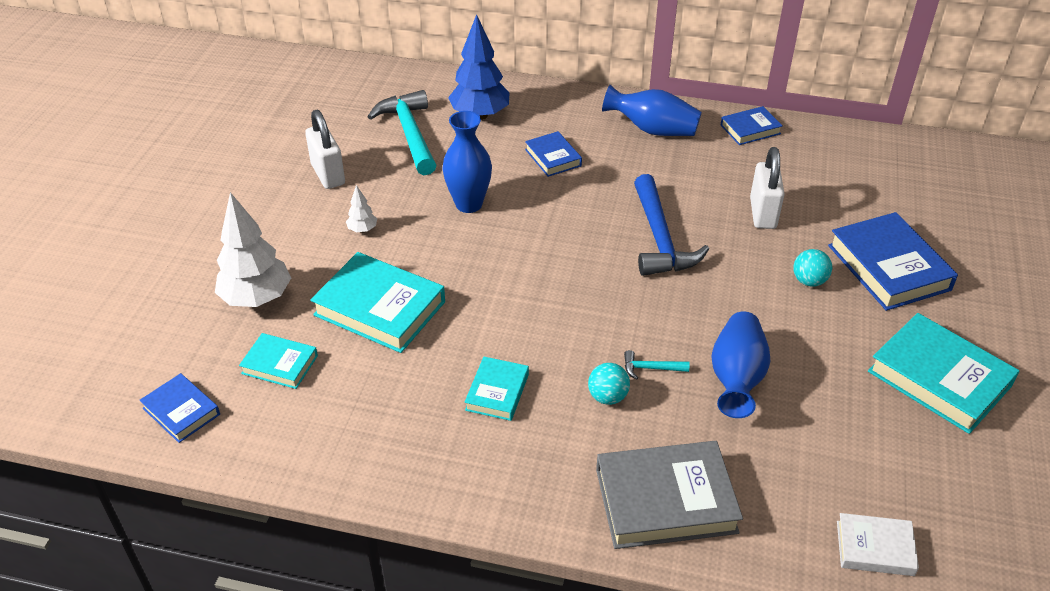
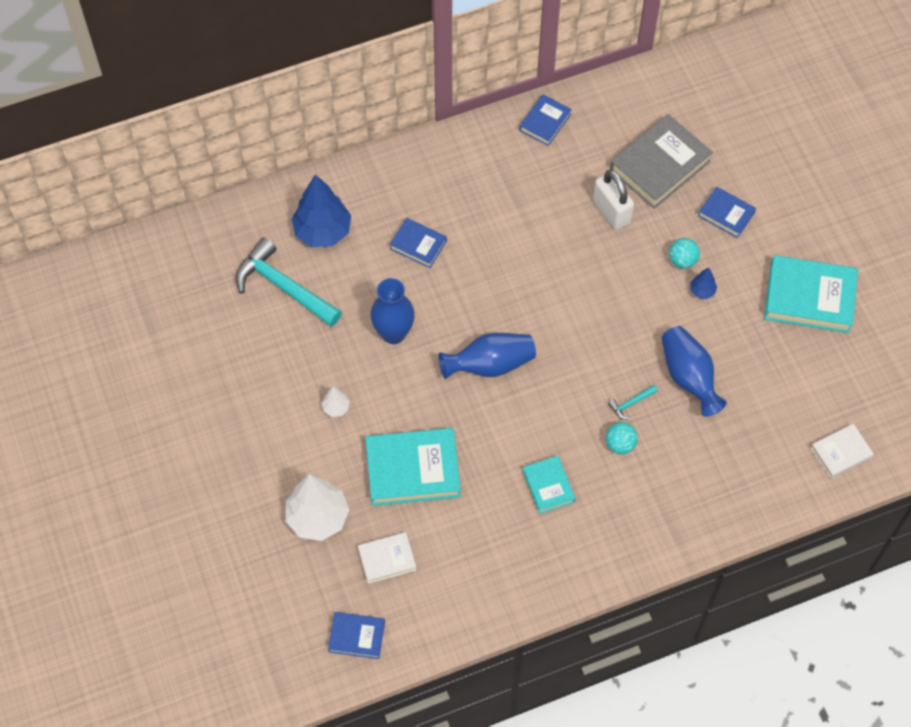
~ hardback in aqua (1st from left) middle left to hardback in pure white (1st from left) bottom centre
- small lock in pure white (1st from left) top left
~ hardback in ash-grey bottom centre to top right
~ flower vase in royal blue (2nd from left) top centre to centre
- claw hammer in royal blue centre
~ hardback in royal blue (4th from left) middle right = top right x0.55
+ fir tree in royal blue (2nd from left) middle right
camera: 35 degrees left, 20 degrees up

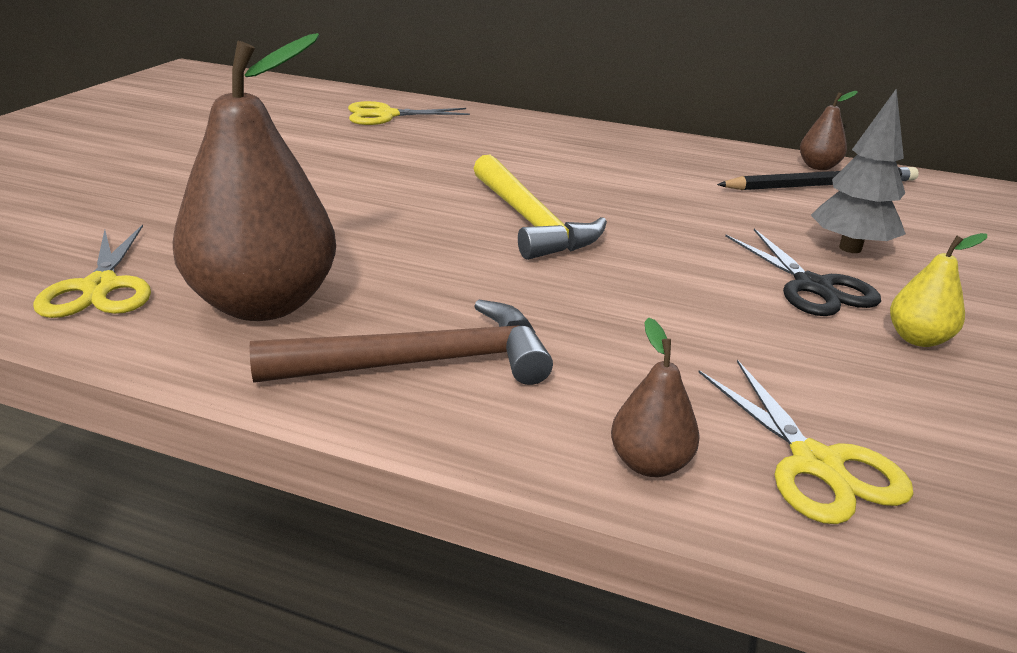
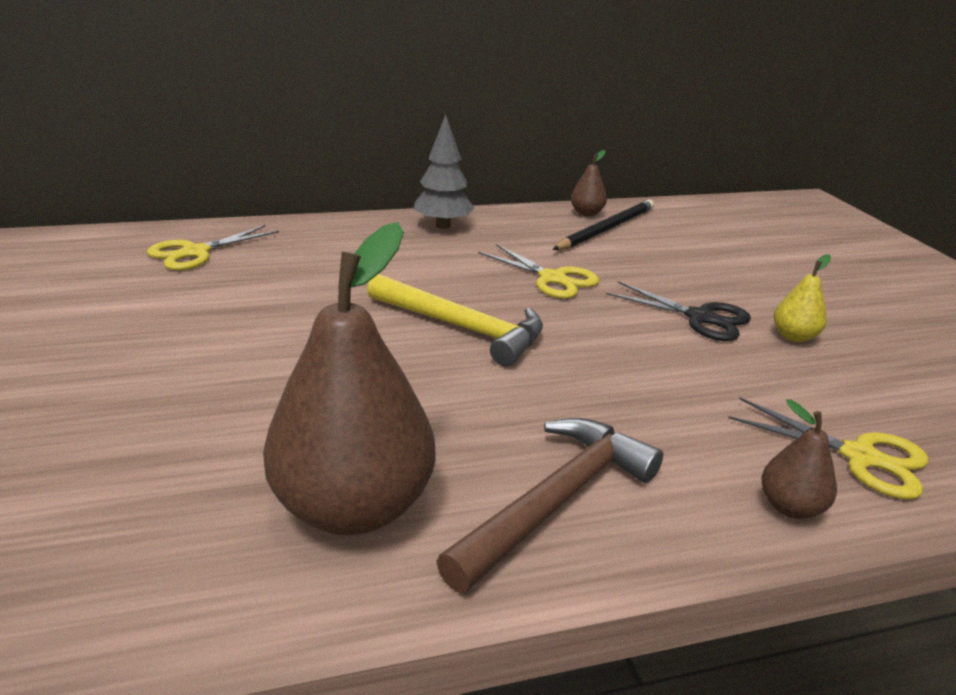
~ pair of scissors in bright yellow (1st from left in the first image) middle left to pair of scissors in bright yellow (2nd from left) centre
~ fir tree in ash-grey top right to top centre
camera: 35 degrees left, 0 degrees up

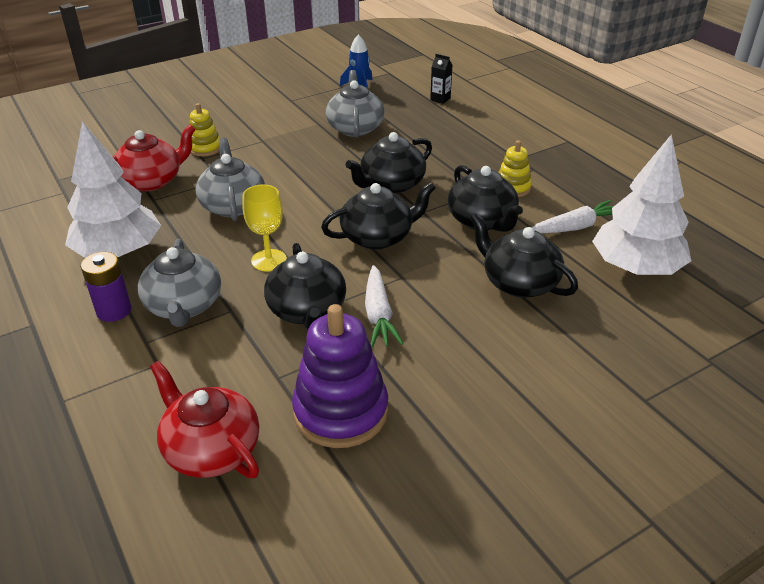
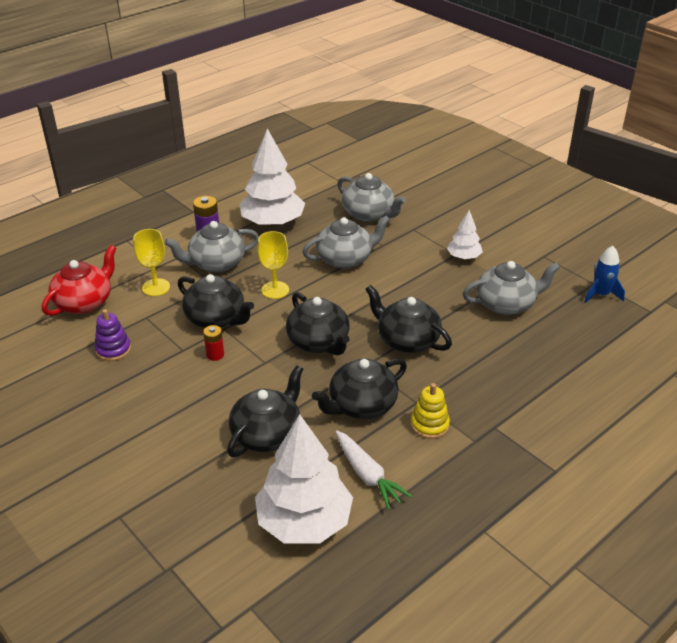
~ teapot in red (1st from left) top left to teapot in ash-grey (3rd from left) top centre
- stacking rings in bright yellow (1st from left) top left
~ teapot in black (1st from left) centre = middle left 120 degrees counterclockwise
~ stacking rings in purple centre = middle left x0.54
~ root vegetable in pure white (1st from left) centre to power cell in red middle left
- carton in black top centre
+ goblet in bright yellow (1st from left) middle left
+ fir tree in pure white (3rd from left) middle right
camera: 80 degrees right, 0 degrees up

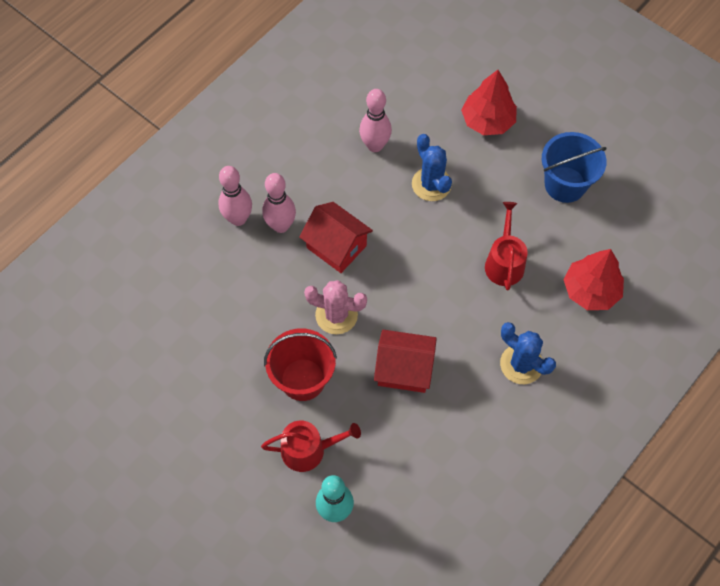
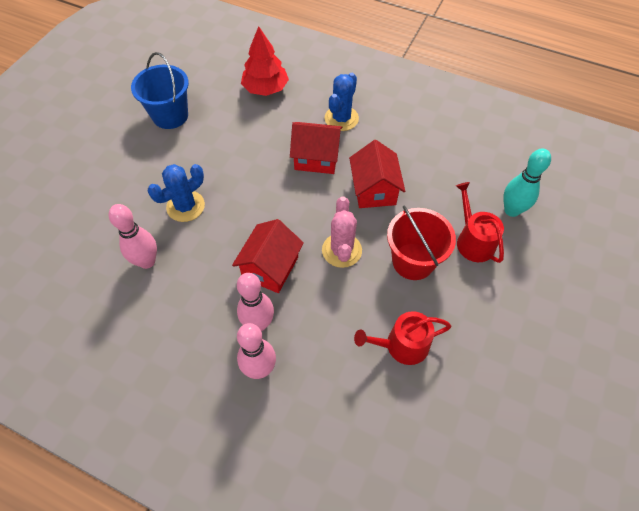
- fir tree in red (1st from left) top right
~ sprinkling can in red (2nd from left in the first image) middle right to sprinkling can in red (1st from left) centre
+ toy house in red (2nd from left) top centre
camera: 105 degrees left, 5 degrees down

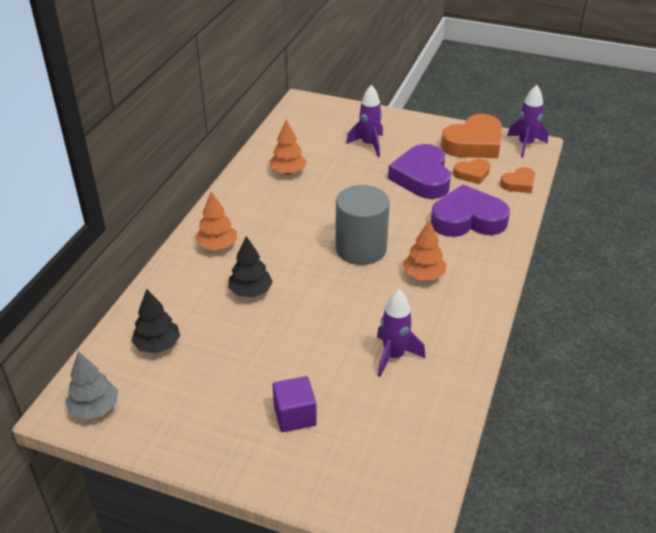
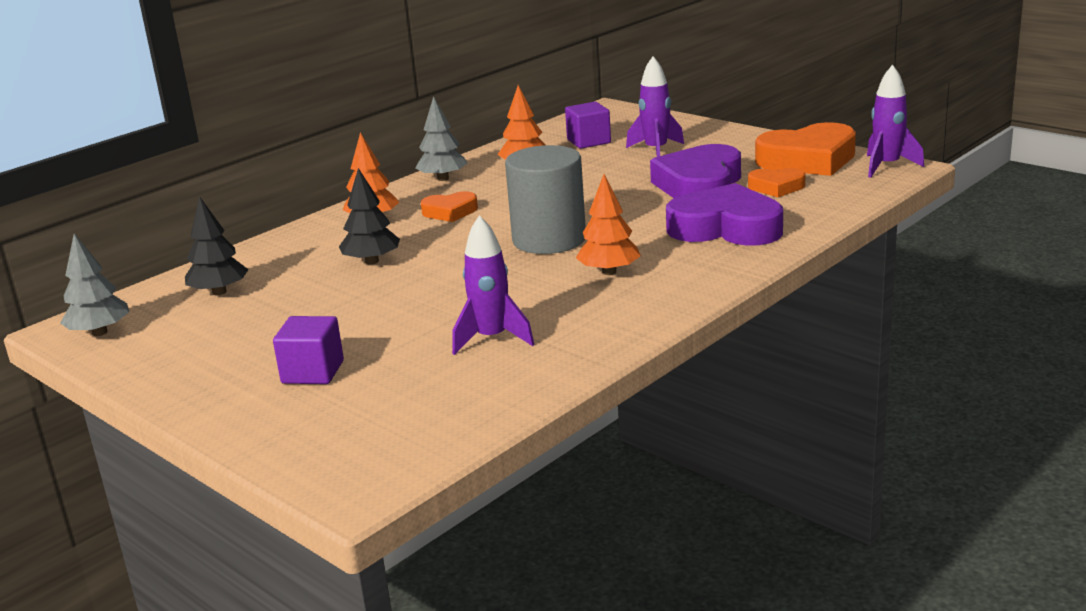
~ love heart in orange-coloured (3rd from left in the first image) middle right to love heart in orange-coloured (1st from left) centre
+ fir tree in ash-grey (2nd from left) top centre
+ cube in purple (2nd from left) top centre
camera: 25 degrees right, 15 degrees down

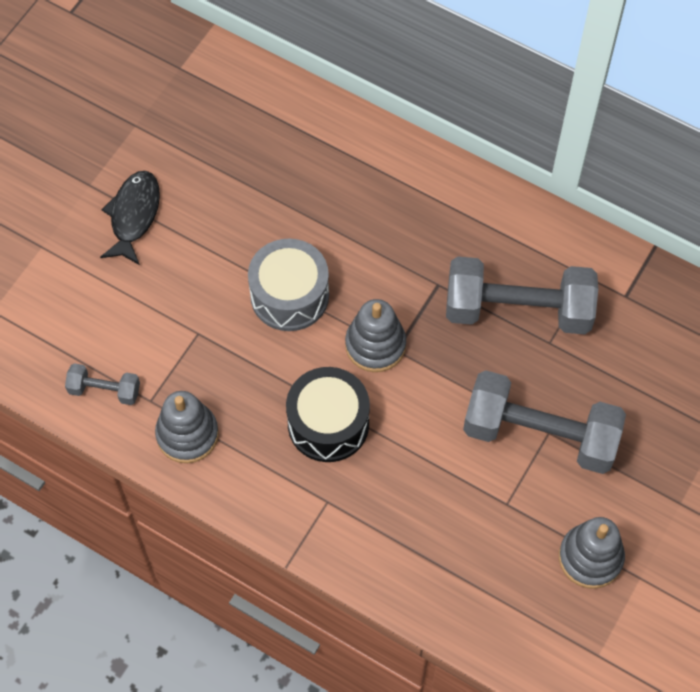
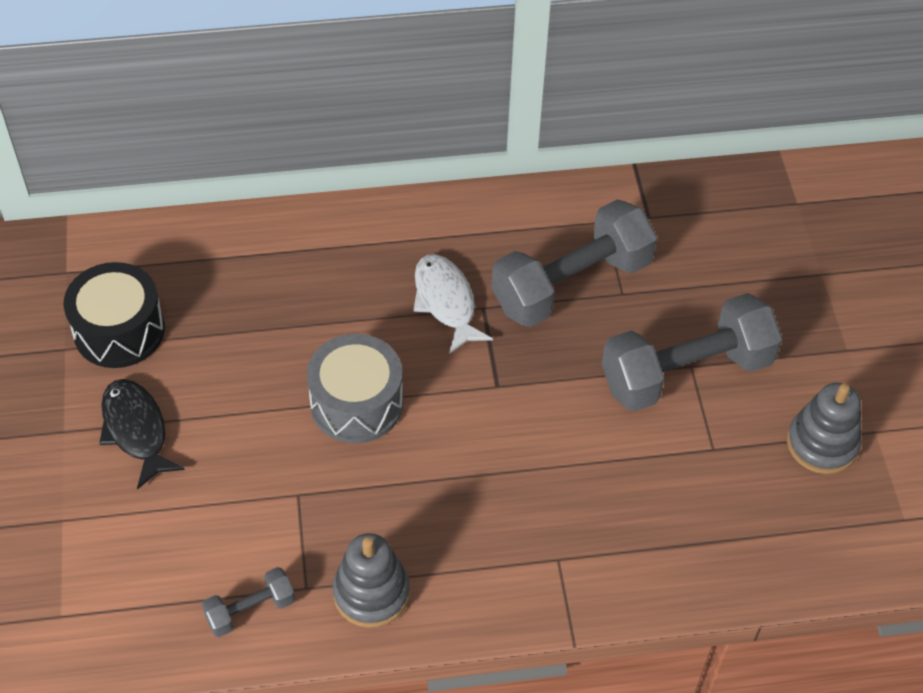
~ snare drum in black centre to middle left
- stacking rings in ash-grey (2nd from left) centre
+ toy fish in pure white centre
camera: 40 degrees left, 10 degrees down

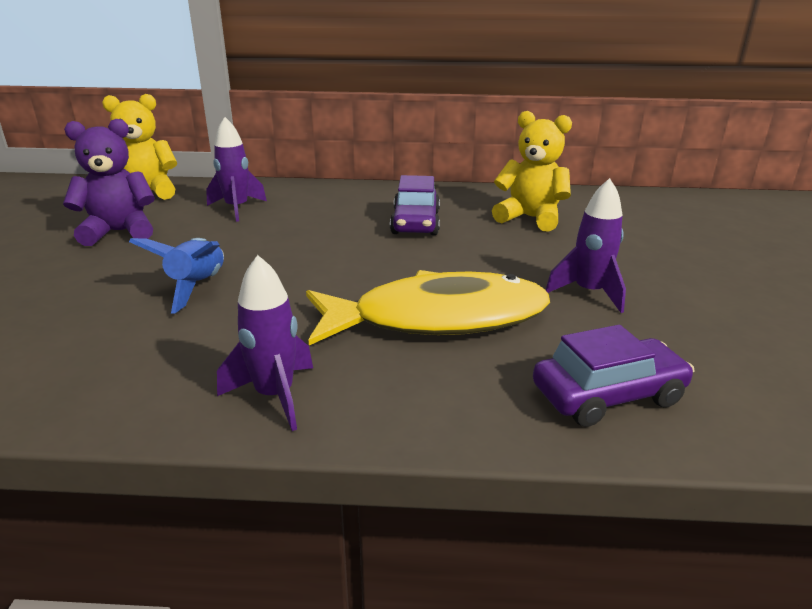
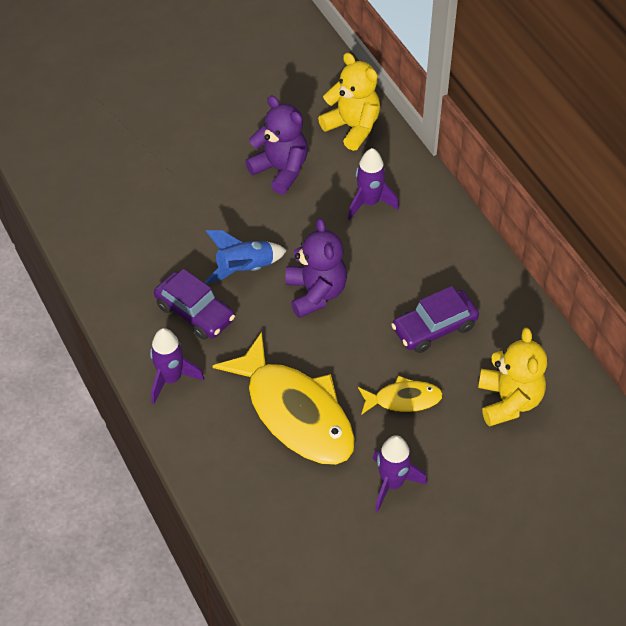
~ car in purple (2nd from left in the first image) middle right to car in purple (1st from left) middle left
+ teddy in purple (2nd from left) centre
+ toy fish in bright yellow (2nd from left) centre
camera: 60 degrees right, 25 degrees up

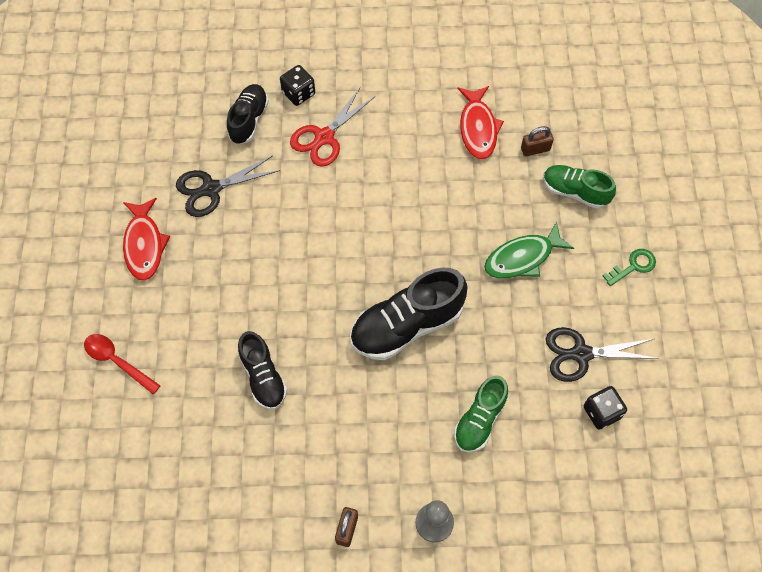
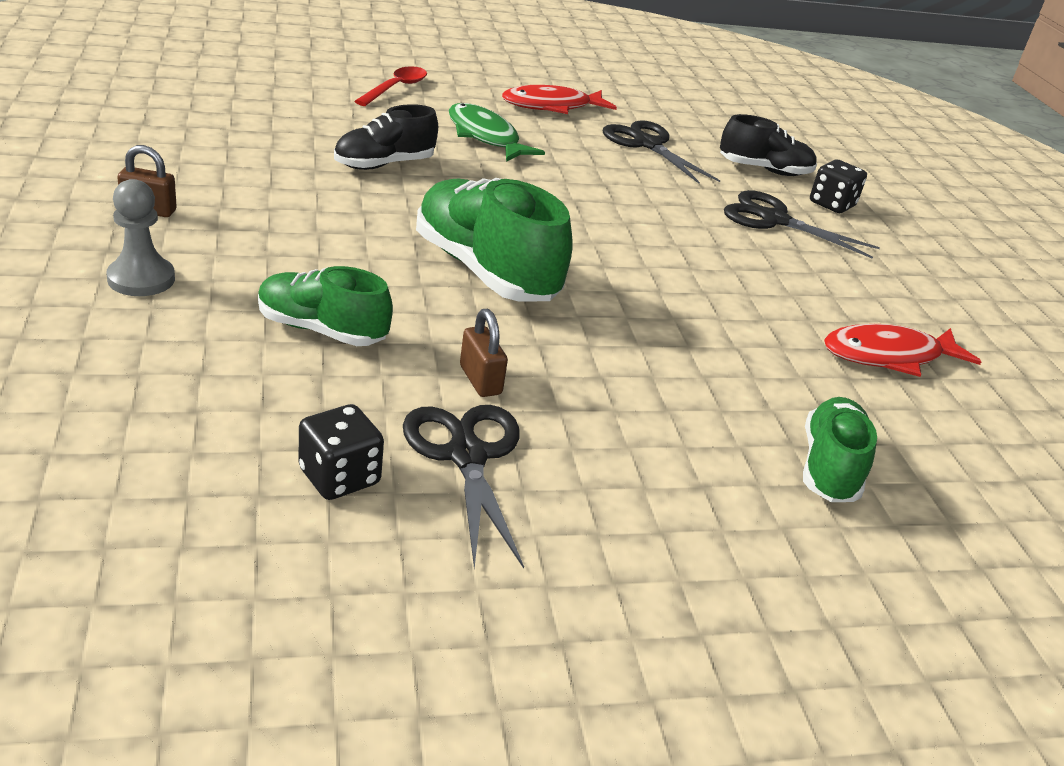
~ pair of scissors in red top centre to pair of scissors in black (3rd from left) top right
~ sneaker in black (3rd from left) centre to sneaker in leaf-green (2nd from left) top centre
~ toy fish in leaf-green middle right to top centre
~ small lock in dark brown (2nd from left) top right to centre
- door key in leaf-green middle right
camera: 75 degrees right, 30 degrees down

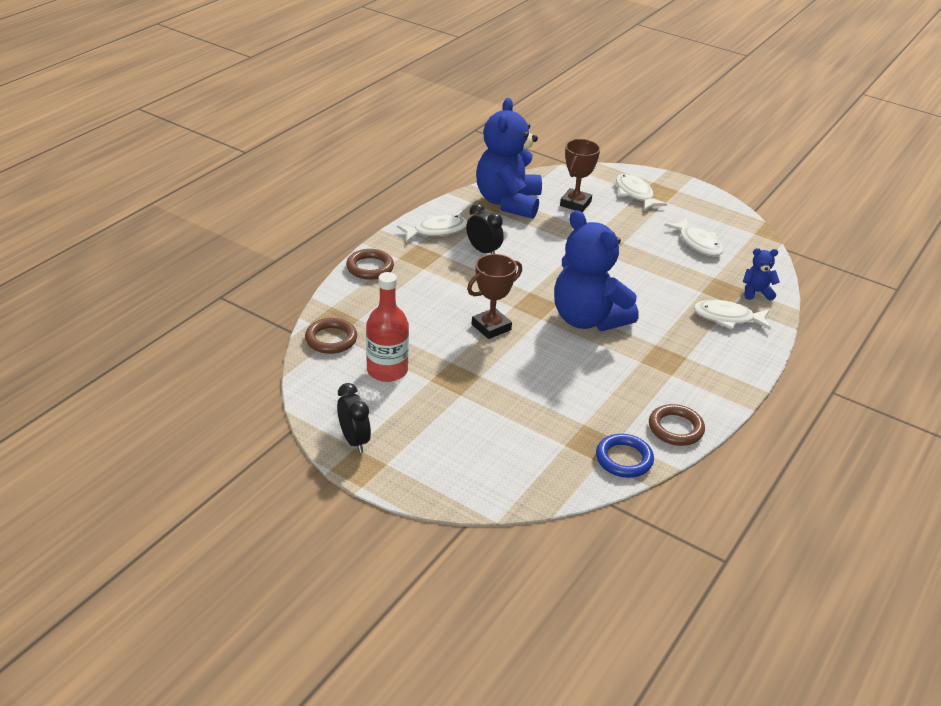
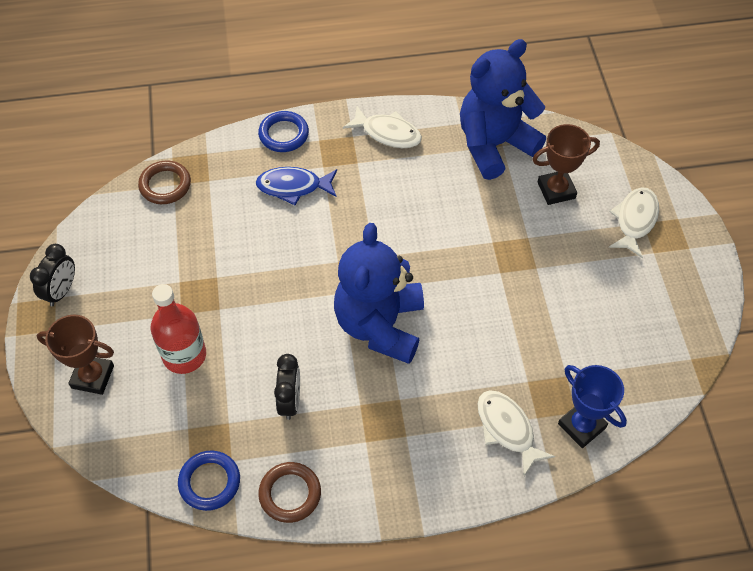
~ ring in dark brown (2nd from left) centre to ring in royal blue (2nd from left) top centre
~ flask in red centre to middle left
~ bedside clock in black (2nd from left) top centre to bottom centre
~ prize cup in dark brown (1st from left) centre to middle left
- toy fish in pure white (3rd from left) middle right
~ teddy in royal blue (3rd from left) middle right to prize cup in royal blue bottom right
+ toy fish in royal blue top centre
camera: 50 degrees right, 20 degrees up

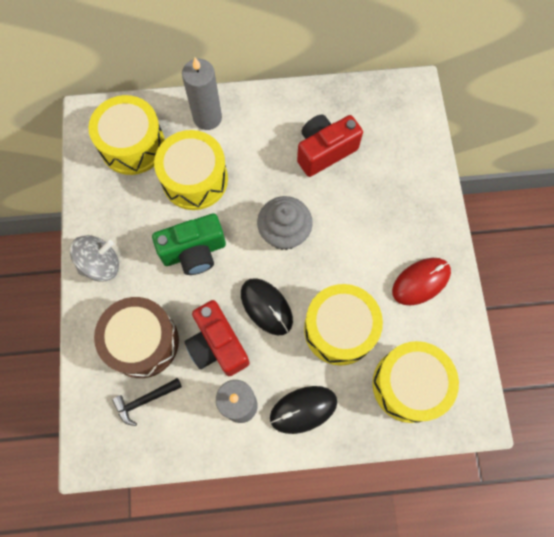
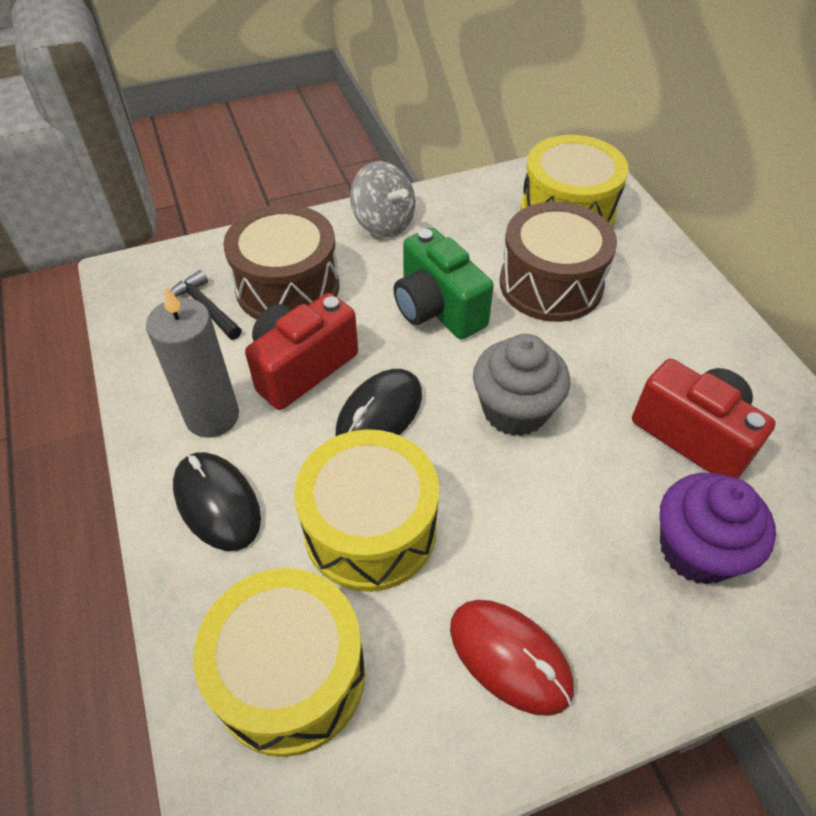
~ snare drum in bright yellow (2nd from left) top centre to snare drum in dark brown (2nd from left) top right
- candle in ash-grey (1st from left) top centre
+ muffin in purple middle right
camera: 75 degrees right, 20 degrees down

